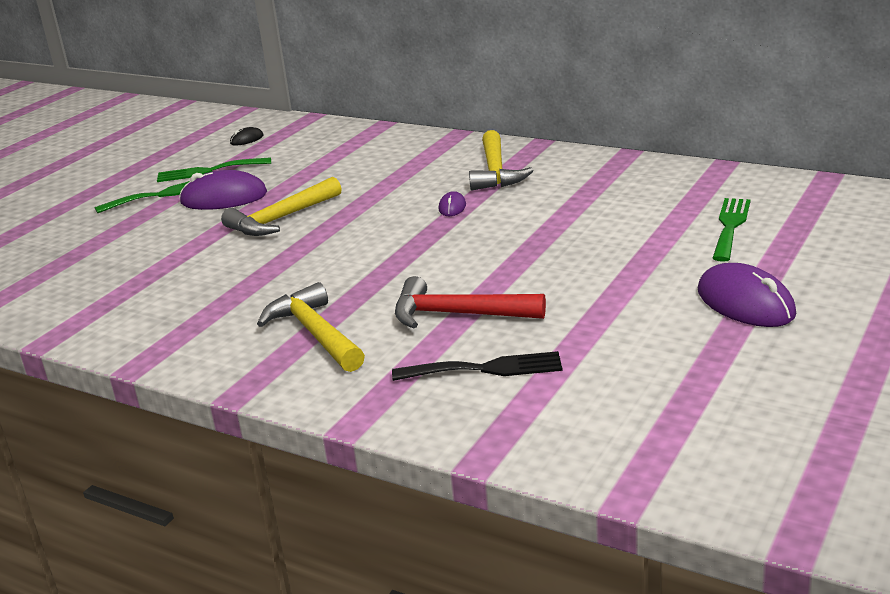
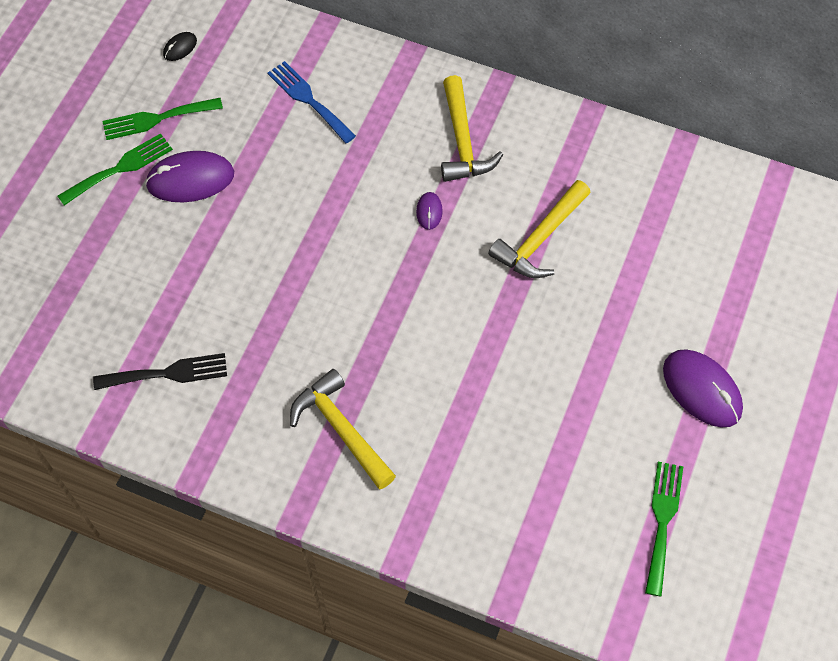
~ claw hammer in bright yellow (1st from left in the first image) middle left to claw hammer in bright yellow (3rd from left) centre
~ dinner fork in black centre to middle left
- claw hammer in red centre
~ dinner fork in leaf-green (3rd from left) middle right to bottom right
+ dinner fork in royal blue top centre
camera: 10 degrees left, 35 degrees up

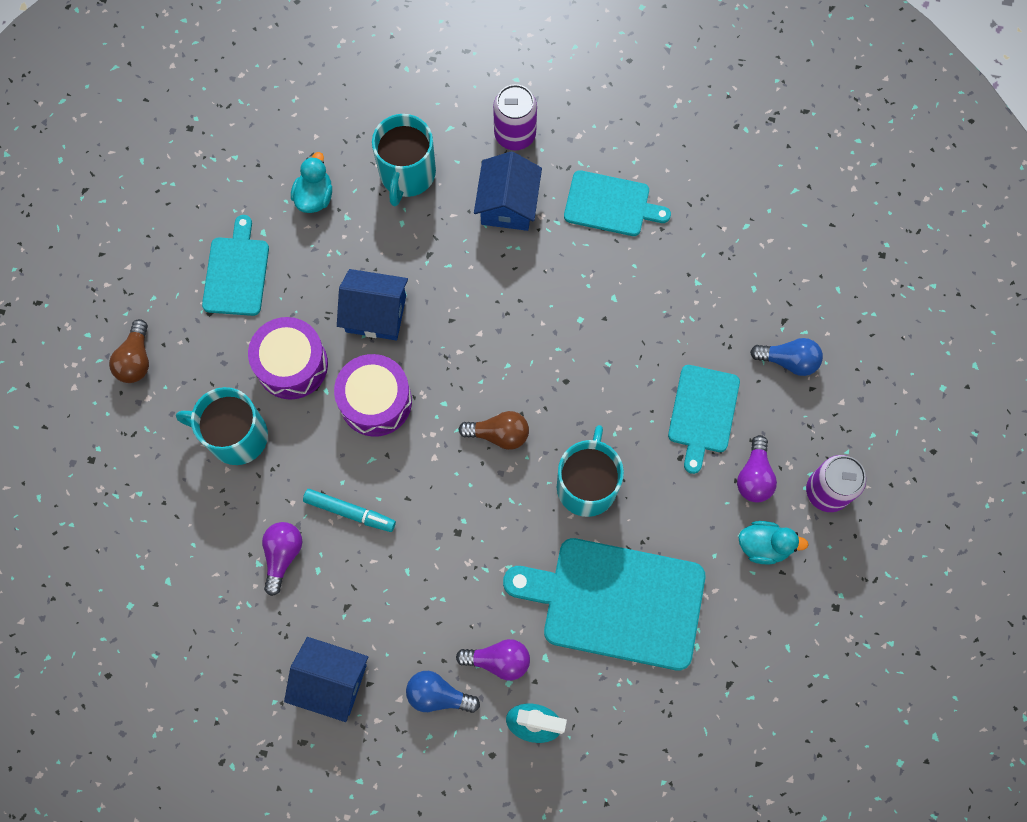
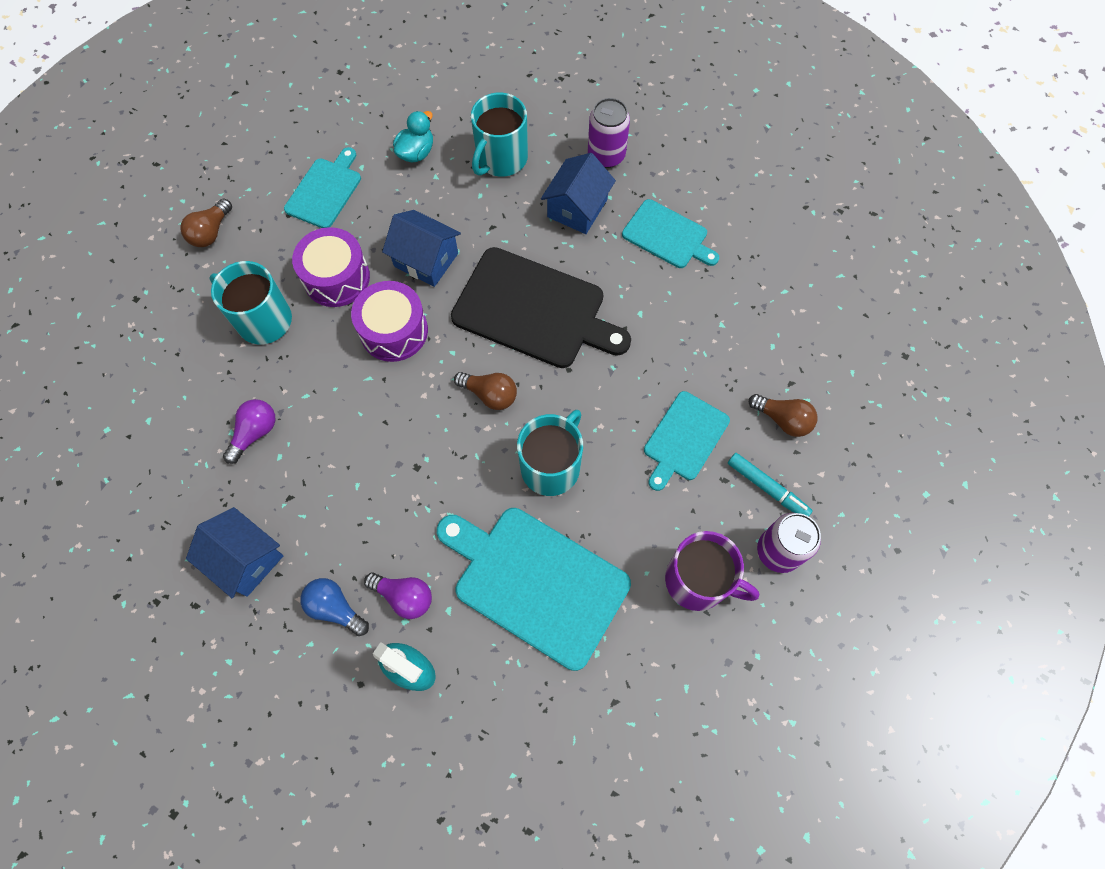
~ marker in aqua centre to middle right
- lightbulb in purple (3rd from left) middle right
~ rubber duck in aqua (2nd from left) middle right to tea mug in purple centre
~ lightbulb in royal blue (2nd from left) middle right to lightbulb in dark brown (3rd from left) middle right
+ bread board in black centre
camera: 20 degrees right, 5 degrees down

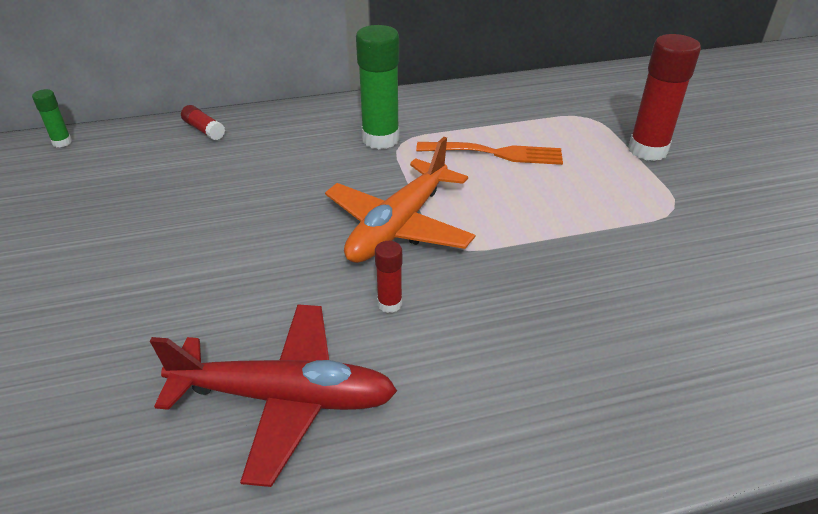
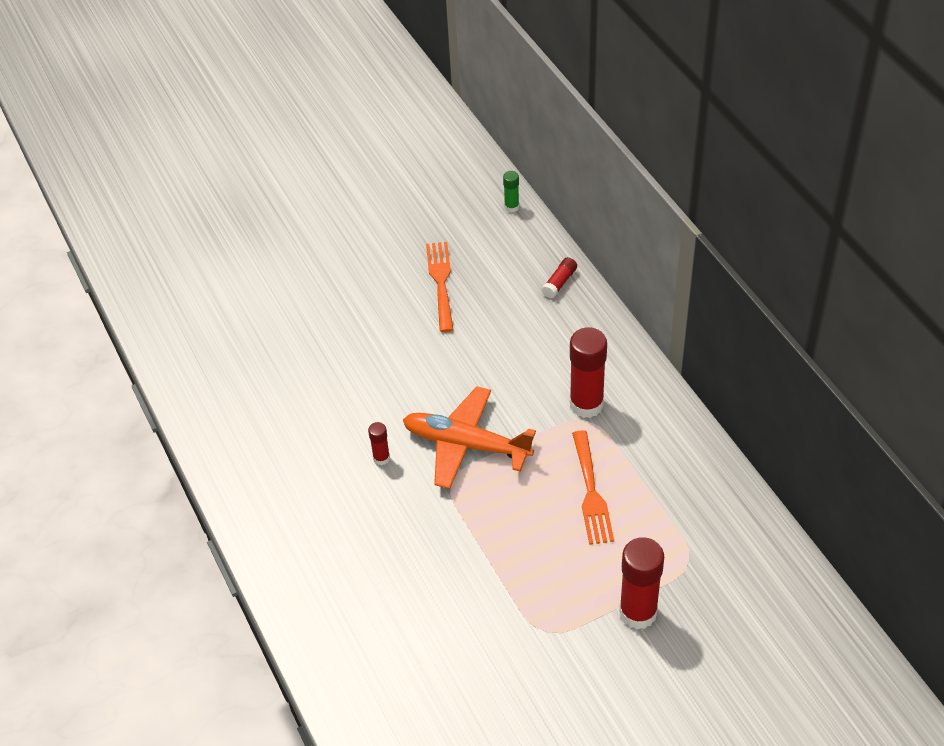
- aeroplane in red bottom centre
~ stick of glue in leaf-green (2nd from left) top centre to stick of glue in red (3rd from left) centre
+ dinner fork in orange-coloured (1st from left) centre
camera: 80 degrees right, 10 degrees up

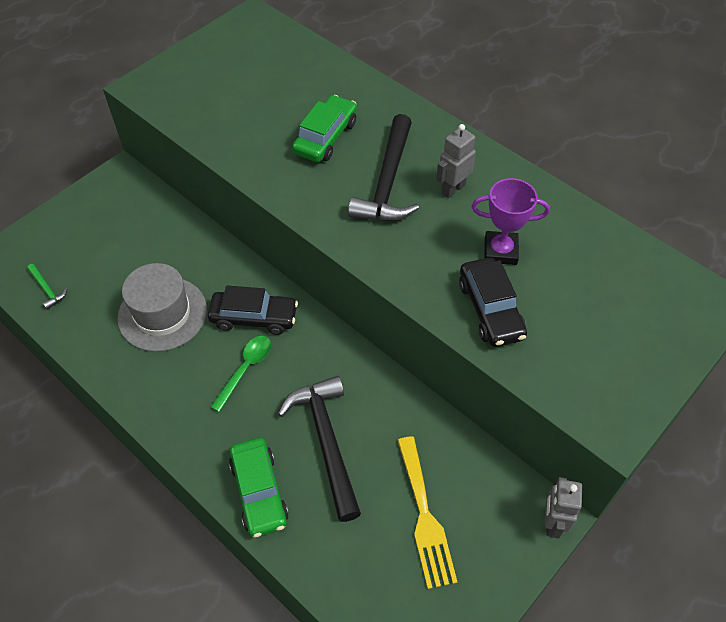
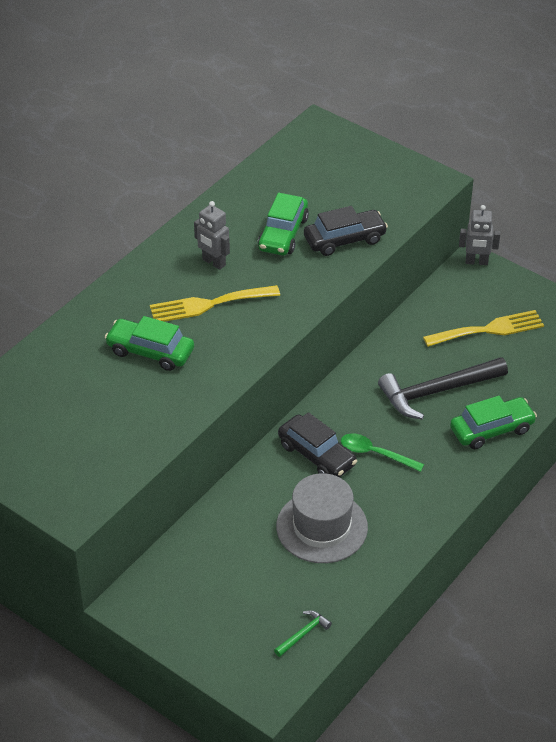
~ car in black (1st from left) centre = centre 135 degrees clockwise
~ claw hammer in black (2nd from left) top centre to dinner fork in bright yellow (1st from left) centre
~ prize cup in purple middle right to car in leaf-green (2nd from left) top centre
camera: 95 degrees left, 10 degrees down

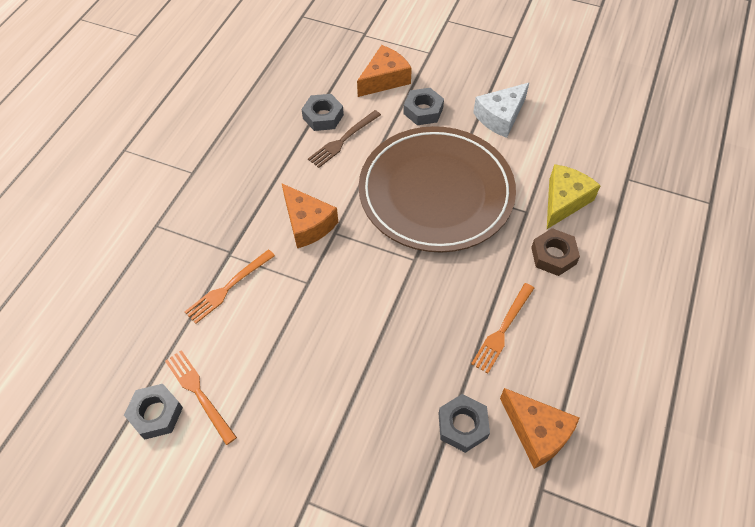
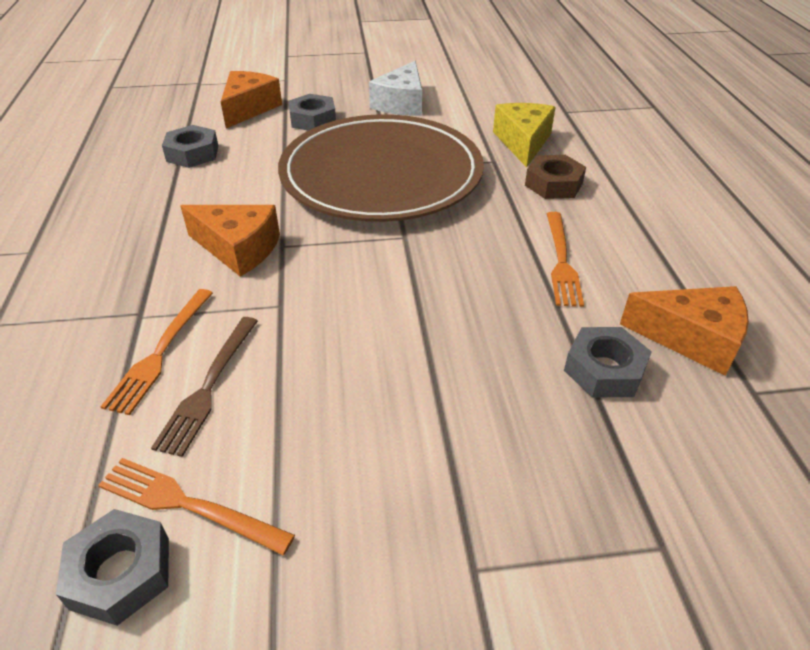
~ dinner fork in dark brown top centre to middle left
camera: 30 degrees left, 15 degrees down

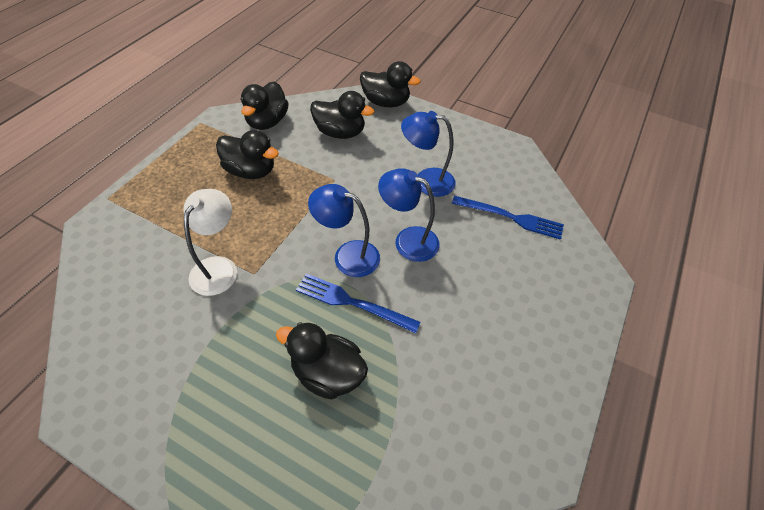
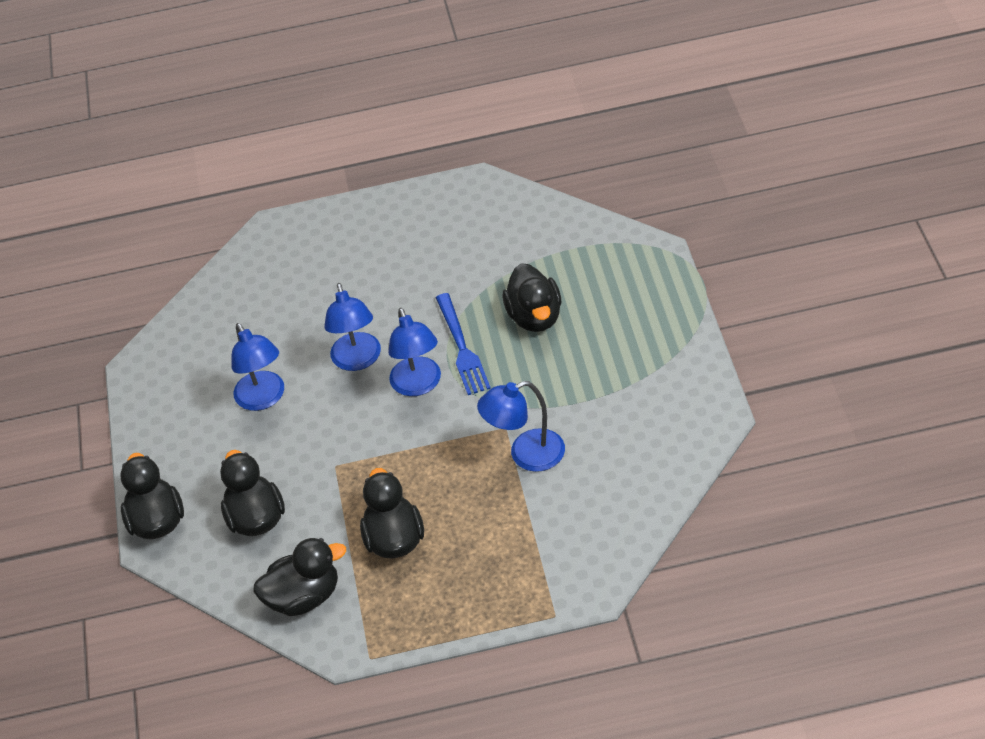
~ lamp in pure white middle left to lamp in royal blue (4th from left) centre
- dinner fork in royal blue (2nd from left) centre
camera: 120 degrees left, 5 degrees down

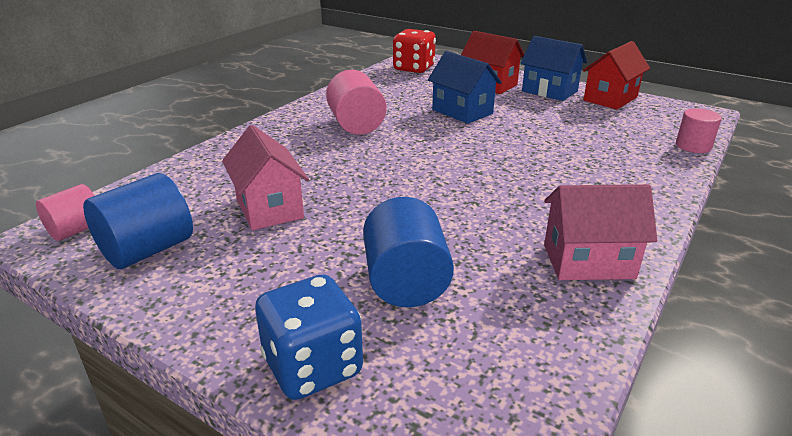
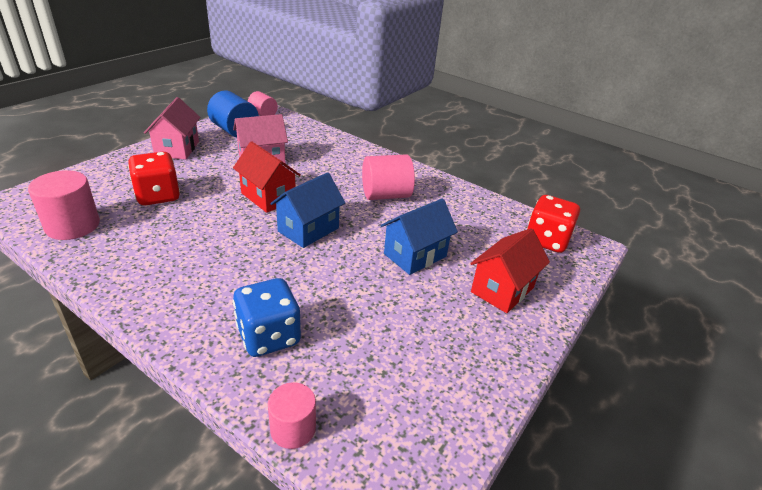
~ game die in royal blue bottom centre to centre
~ solid cylinder in royal blue (2nd from left) centre to game die in red (1st from left) middle left
~ toy house in royal blue (2nd from left in the first image) top right to toy house in royal blue (1st from left) centre
~ toy house in rose-pink (2nd from left in the first image) middle right to toy house in rose-pink (1st from left) top left
~ toy house in red (2nd from left in the first image) top right to toy house in red (1st from left) centre
+ solid cylinder in rose-pink (1st from left) middle left
camera: 90 degrees right, 5 degrees up

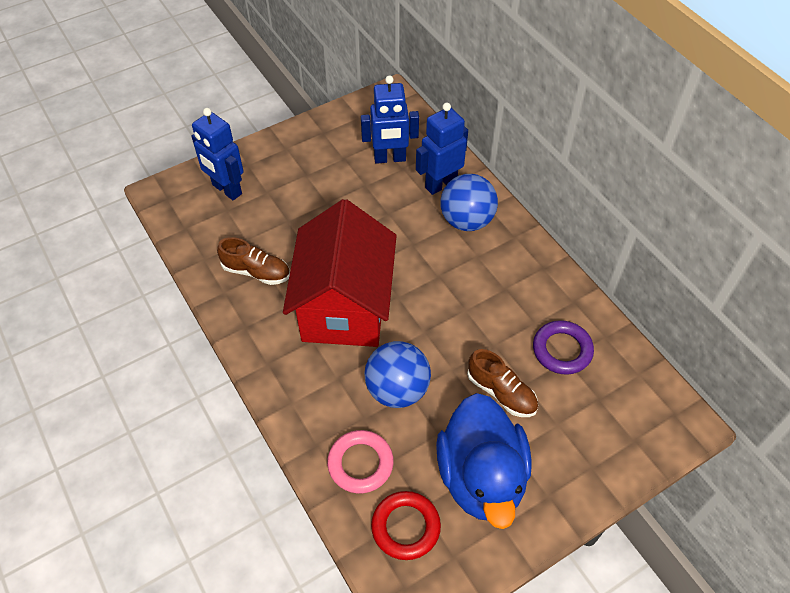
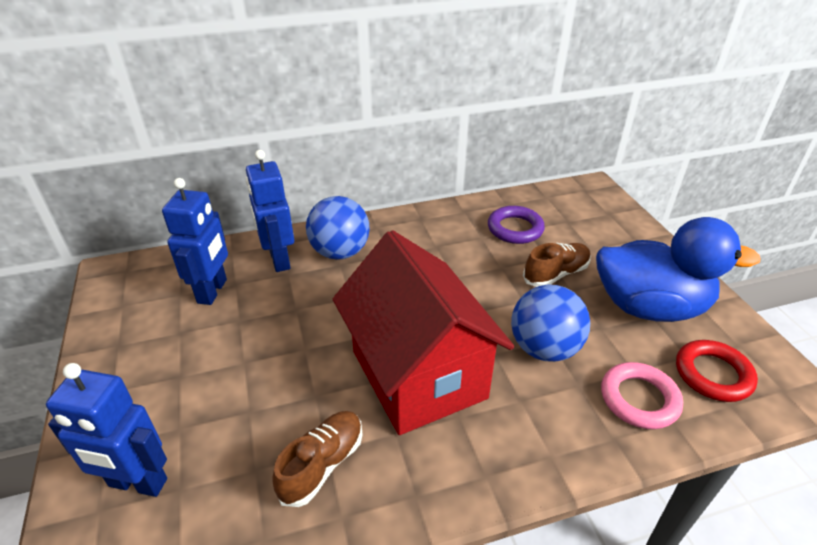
~ robot figure in royal blue (1st from left) top left = bottom left 45 degrees clockwise
~ toy house in red centre = centre 45 degrees clockwise
camera: 75 degrees left, 15 degrees down

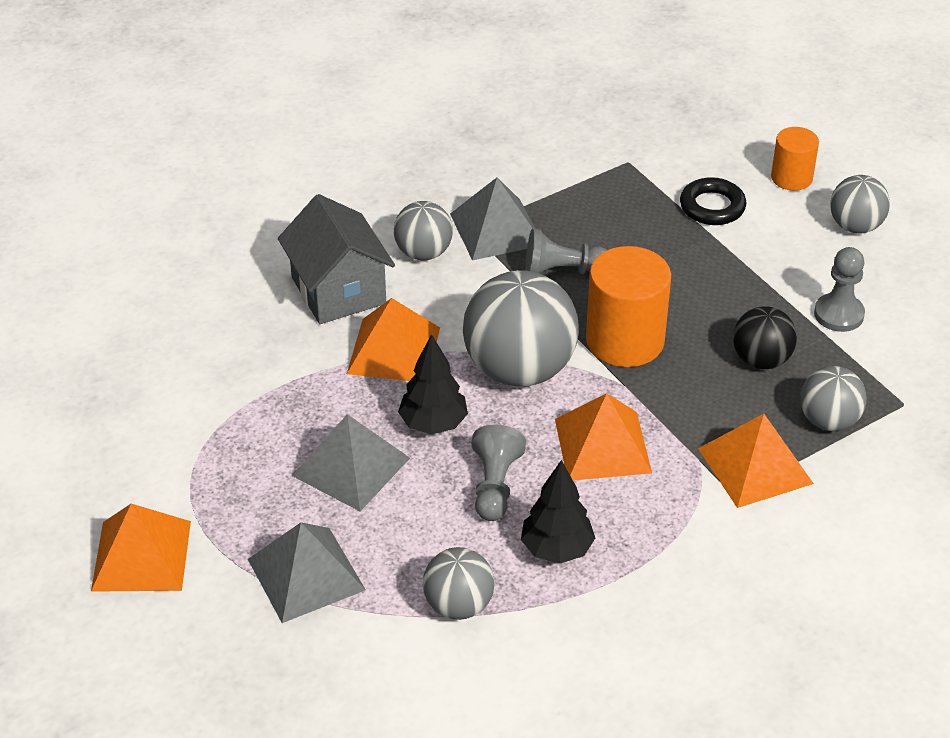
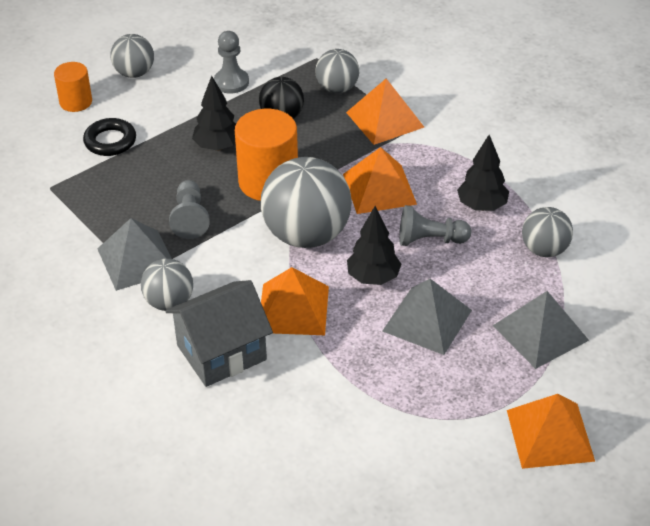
+ fir tree in black (1st from left) top left
camera: 95 degrees left, 0 degrees up

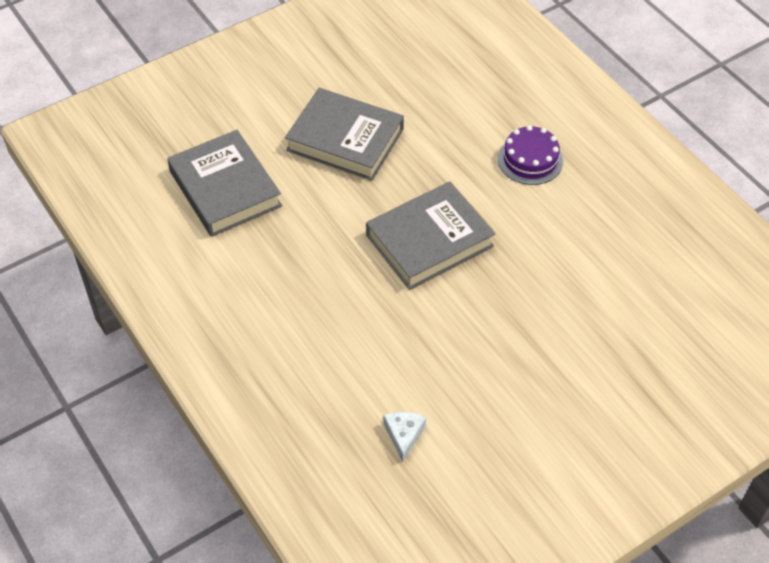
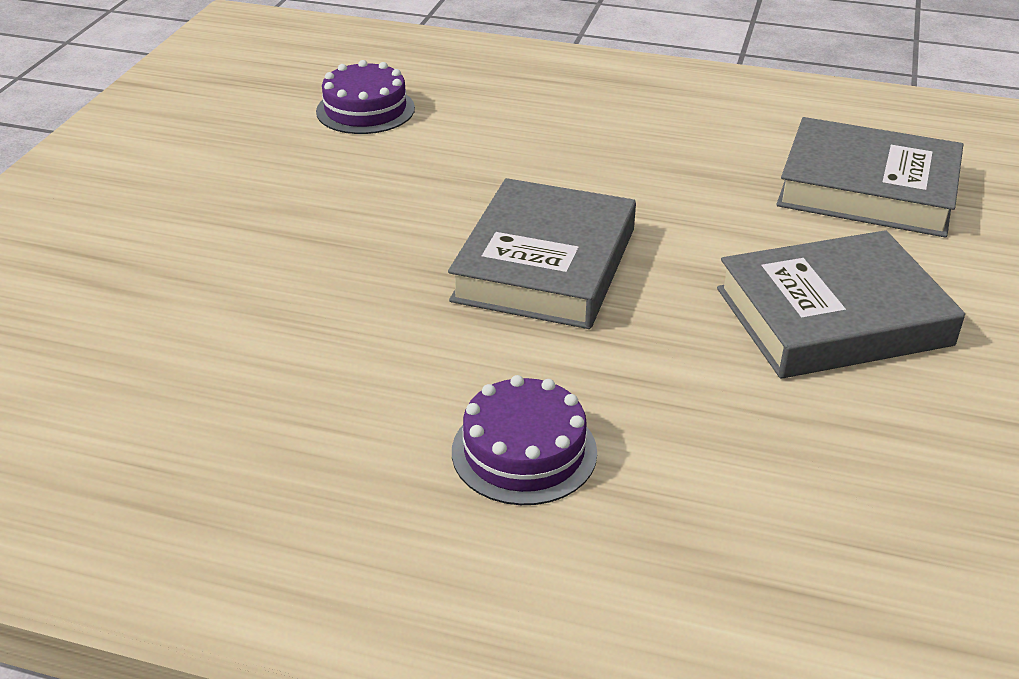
~ cheese wedge in pure white bottom centre to layer cake in purple (1st from left) top centre
camera: 140 degrees right, 15 degrees down

